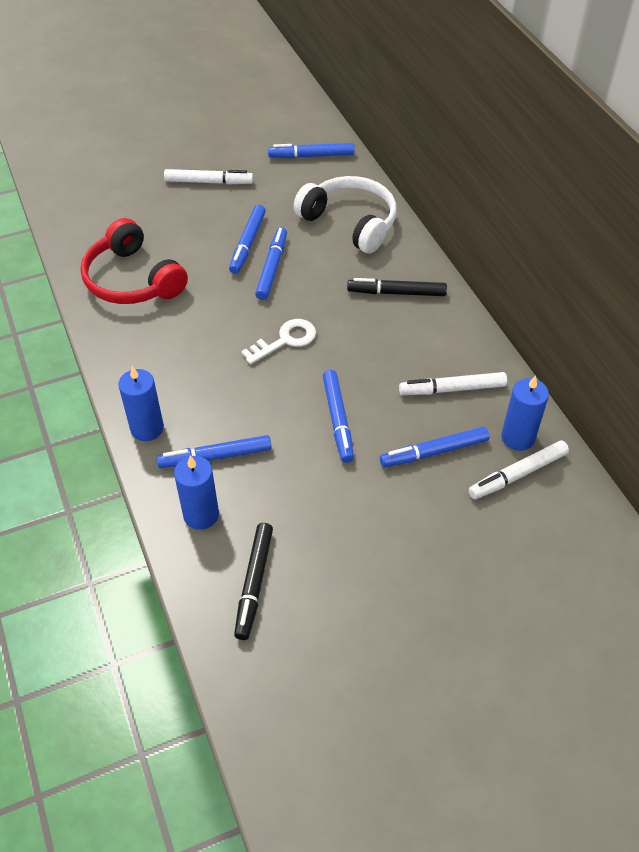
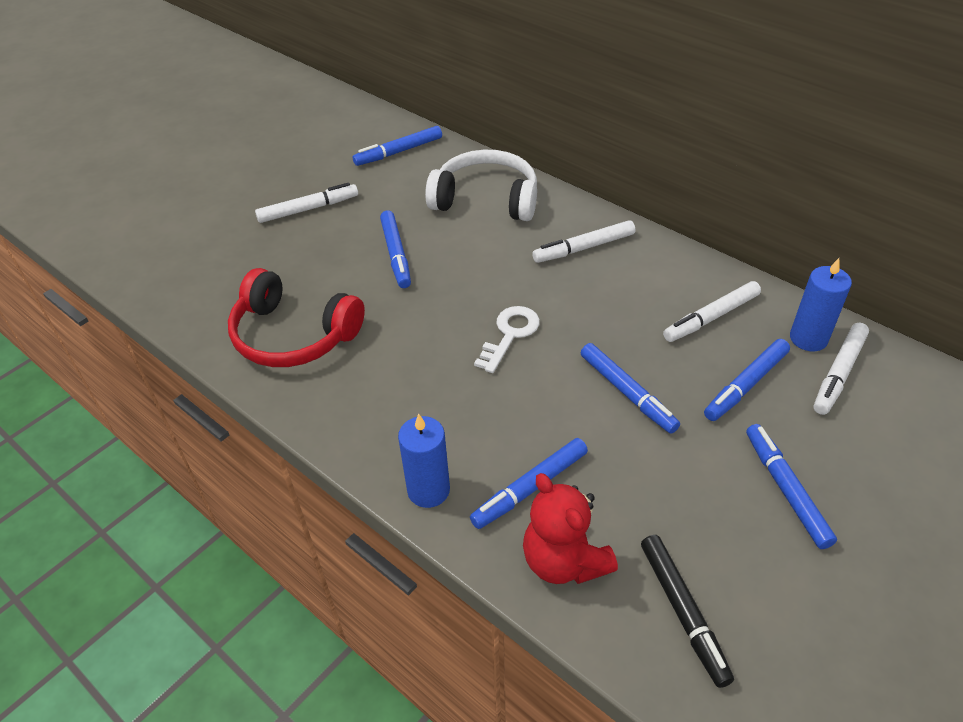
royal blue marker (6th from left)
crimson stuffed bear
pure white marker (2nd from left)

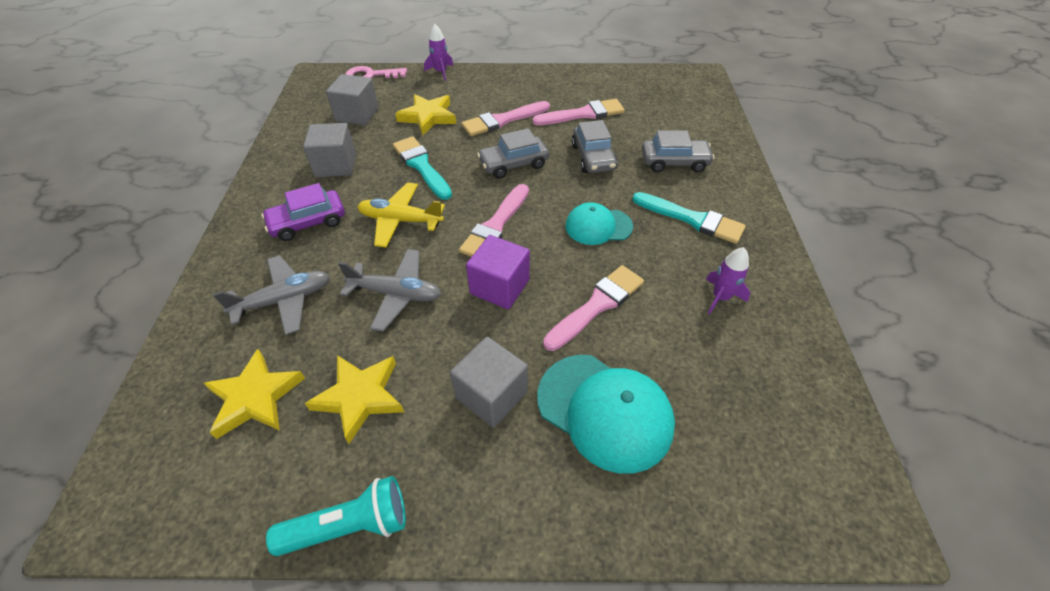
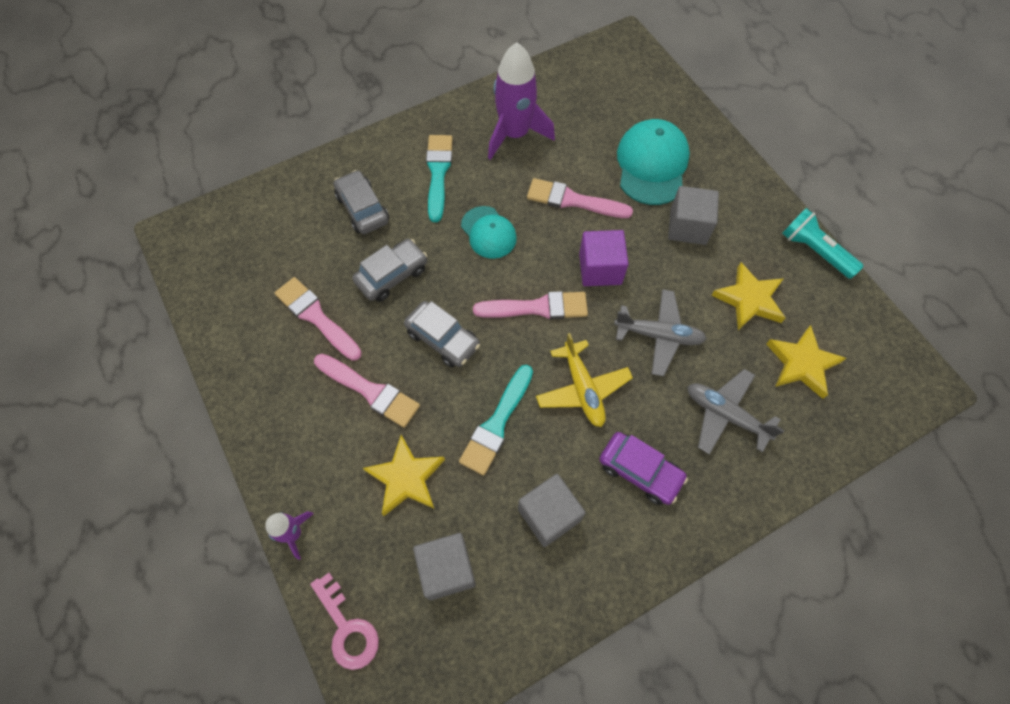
grey aeroplane (1st from left)
royal purple spaceship (2nd from left)

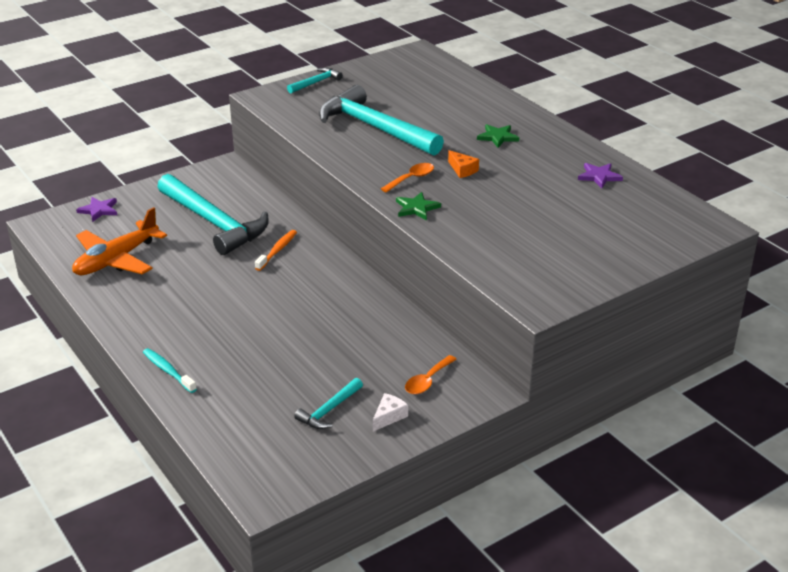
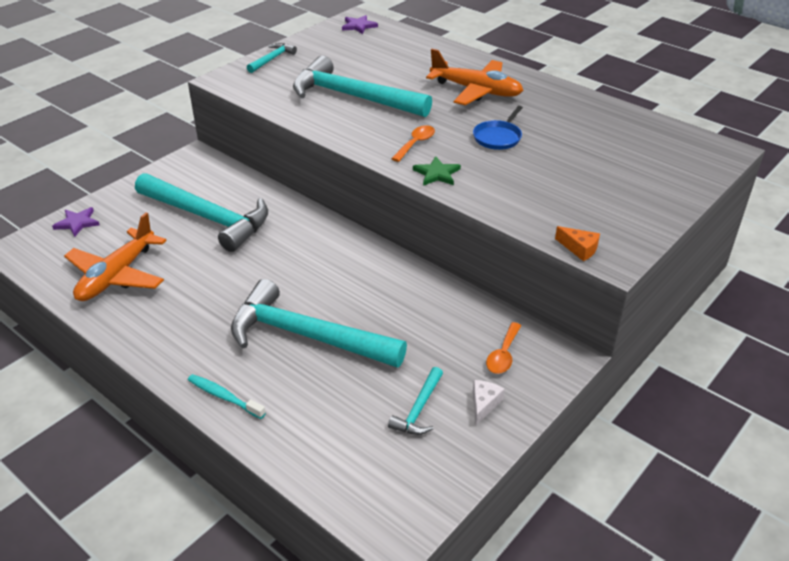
bright orange dental brush
aqua carpenter's hammer (3rd from left)
royal blue skillet
bright orange cheese
royal purple star (2nd from left)
bright orange aeroplane (2nd from left)

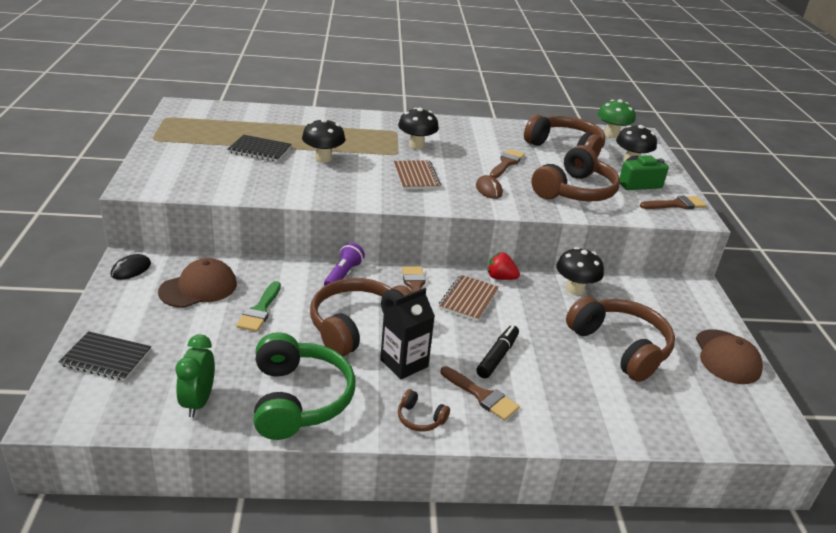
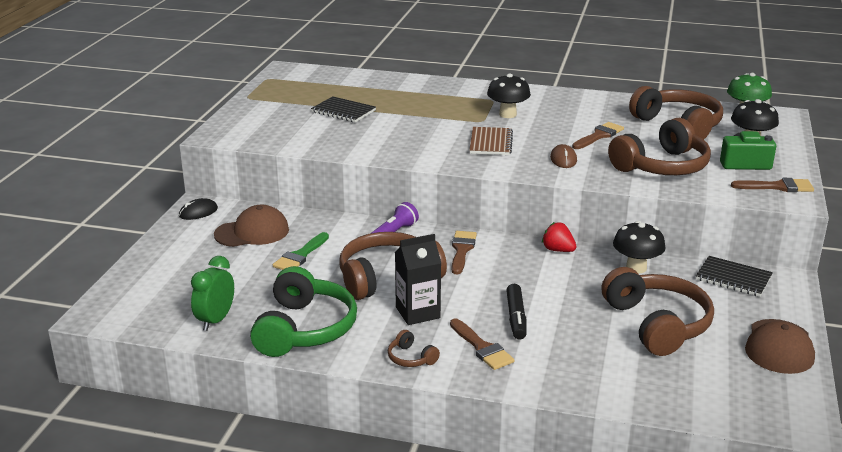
black fungus (1st from left in the first image)
brown exercise book (2nd from left in the first image)
black exercise book (2nd from left)
black marker

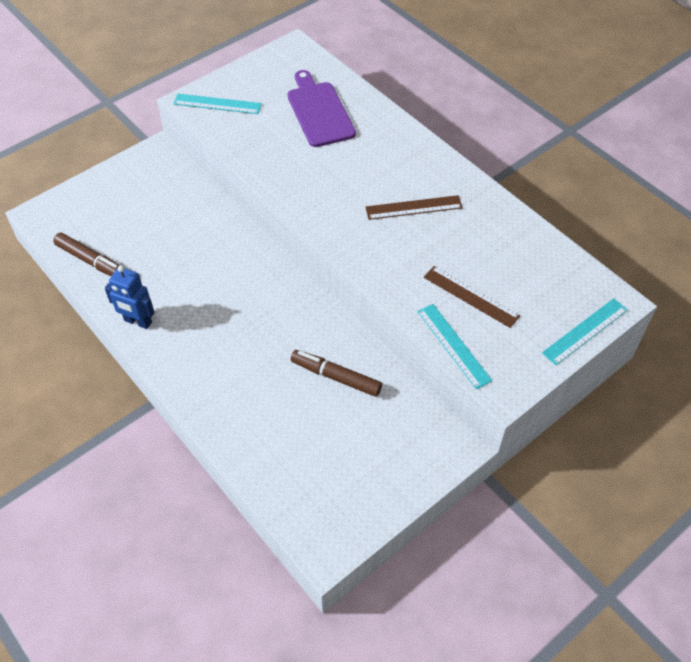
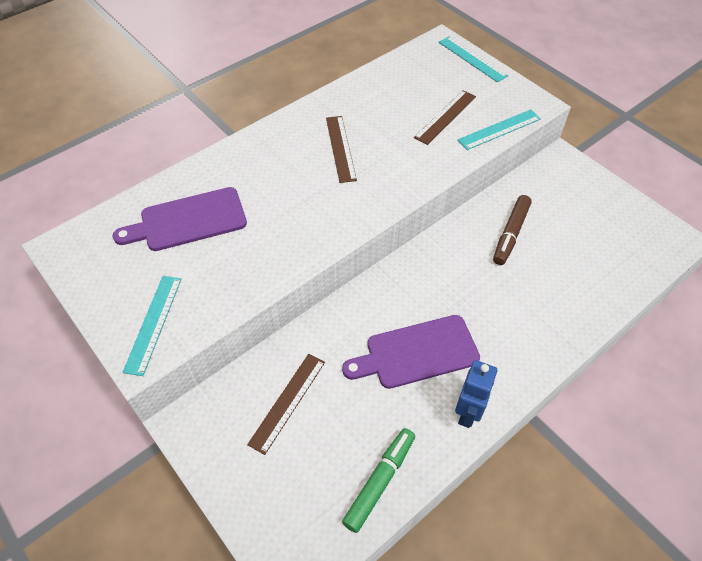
brown ruler (1st from left)
royal purple chopping board (2nd from left)
green marker

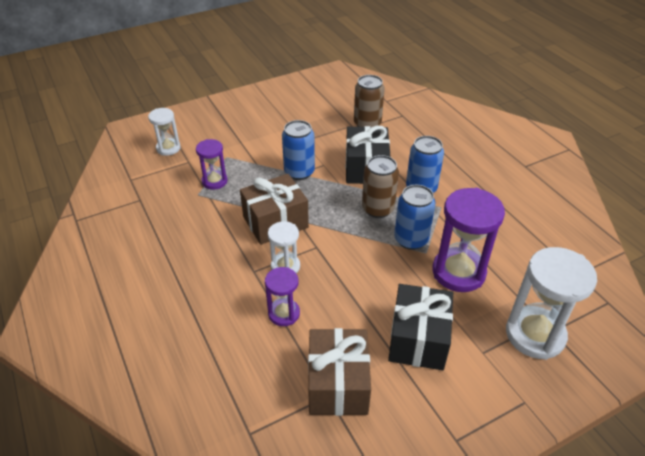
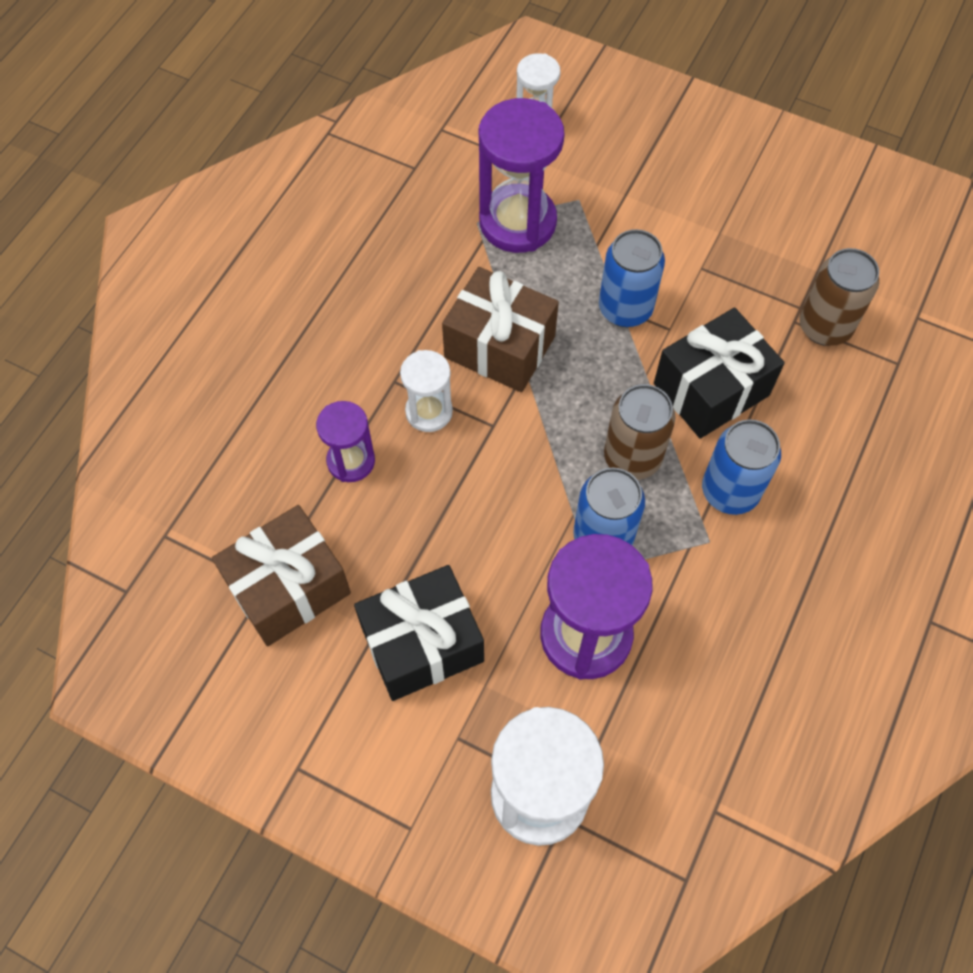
royal purple hourglass (2nd from left)

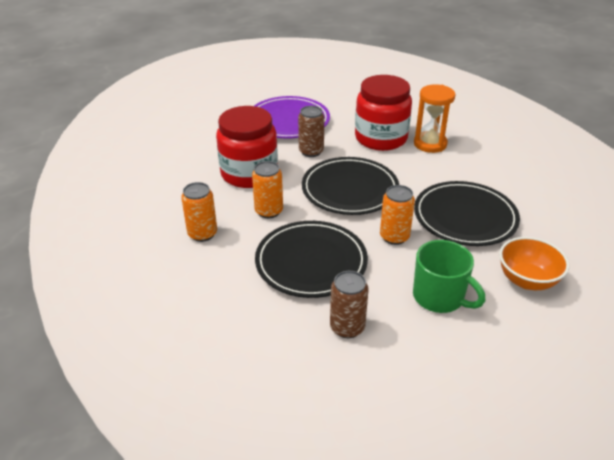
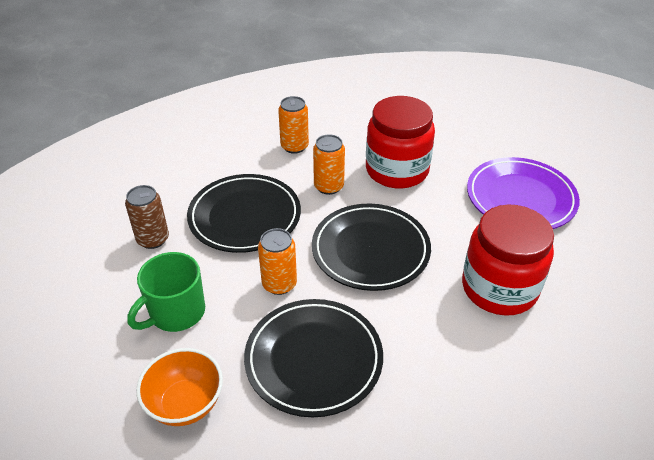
brown tin (1st from left in the first image)
bright orange hourglass

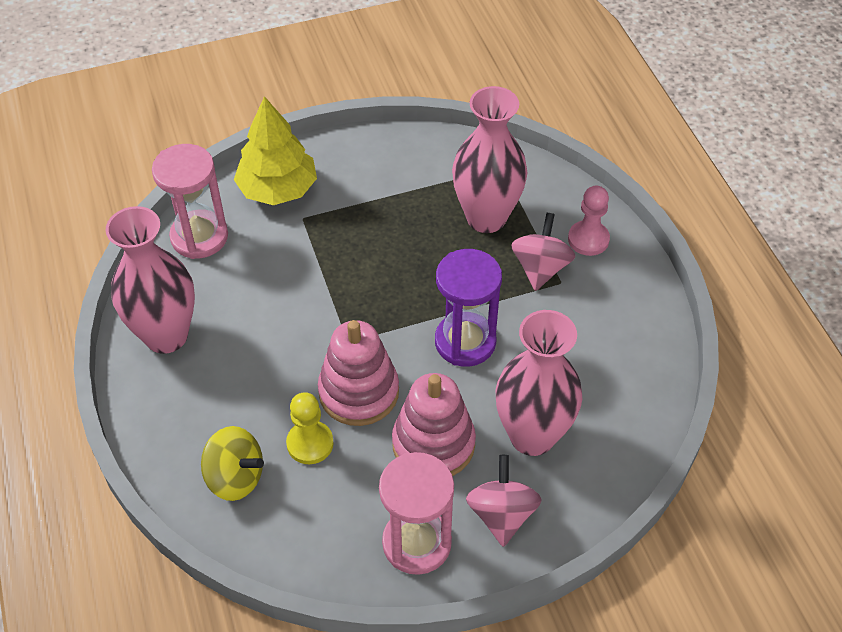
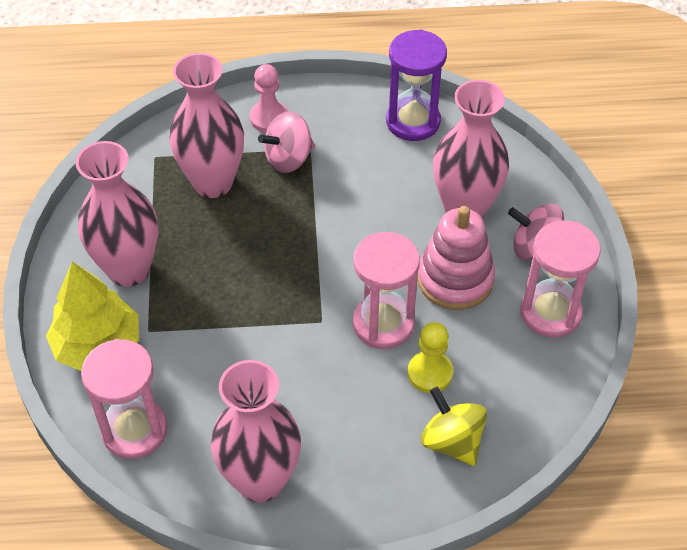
rose-pink flower vase (1st from left)
royal purple hourglass
rose-pink hourglass (2nd from left)
bright yellow whirligig
rose-pink whirligig (1st from left)

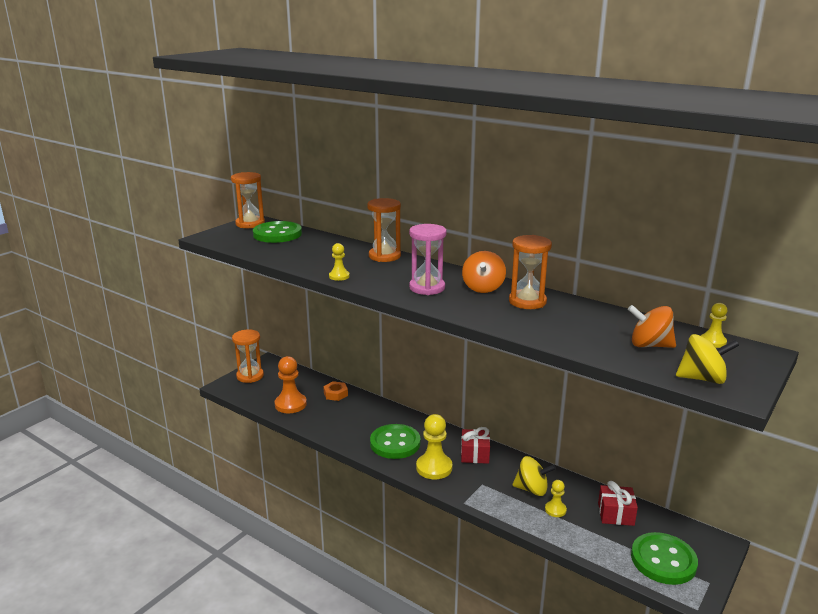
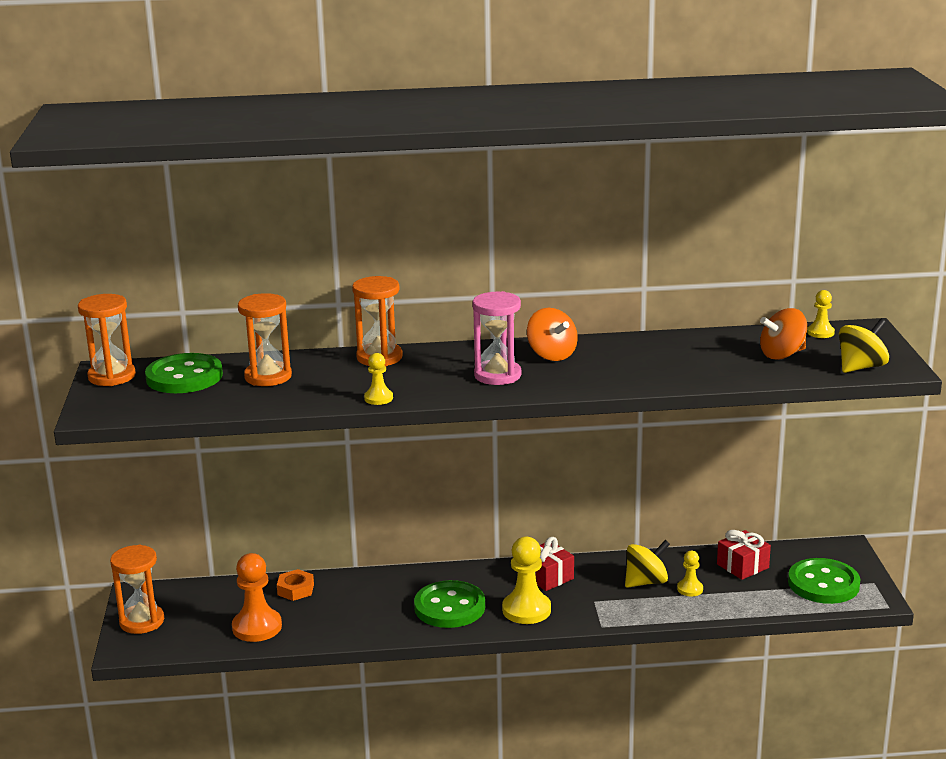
bright orange hourglass (3rd from left)

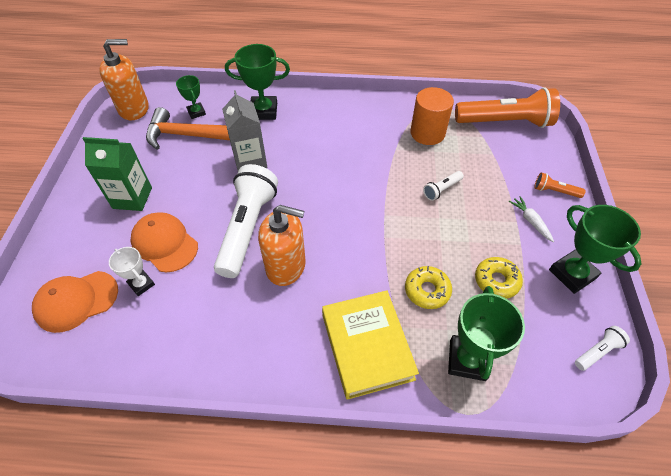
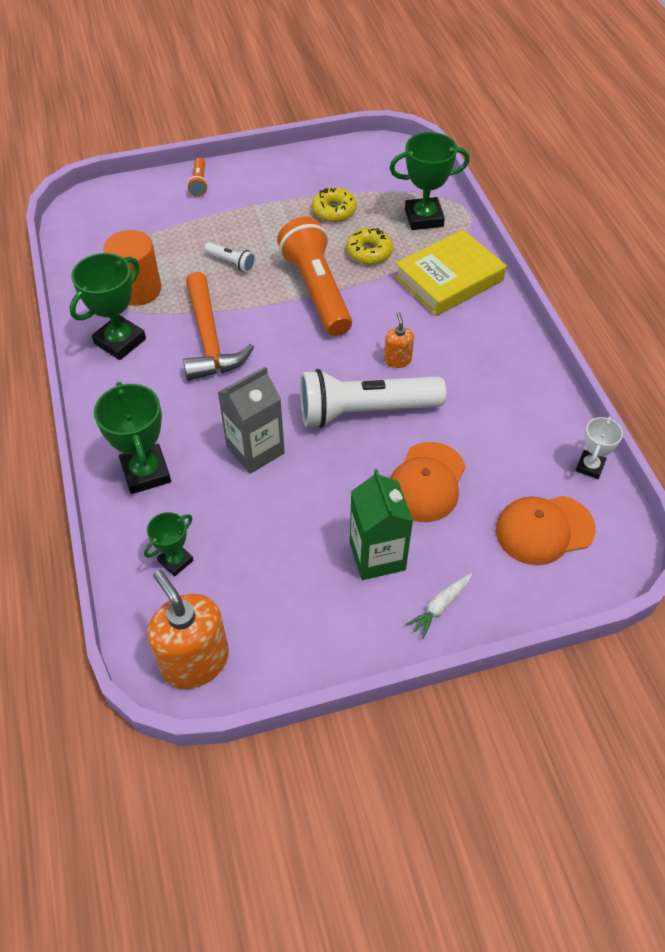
pure white pocket torch (3rd from left in the first image)
pure white prize cup
bright orange carpenter's hammer
bright orange pocket torch (2nd from left)
pure white root vegetable
green prize cup (1st from left)
bright orange peaked cap (2nd from left)
bright orange soap pump (2nd from left)

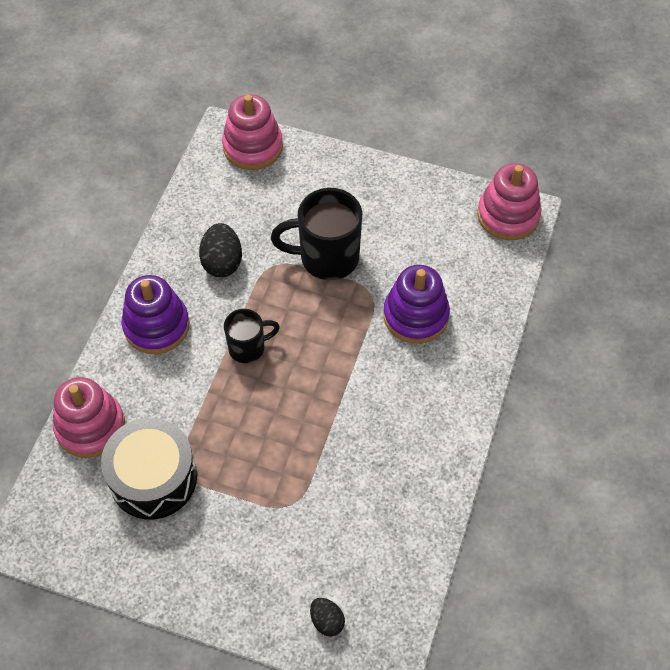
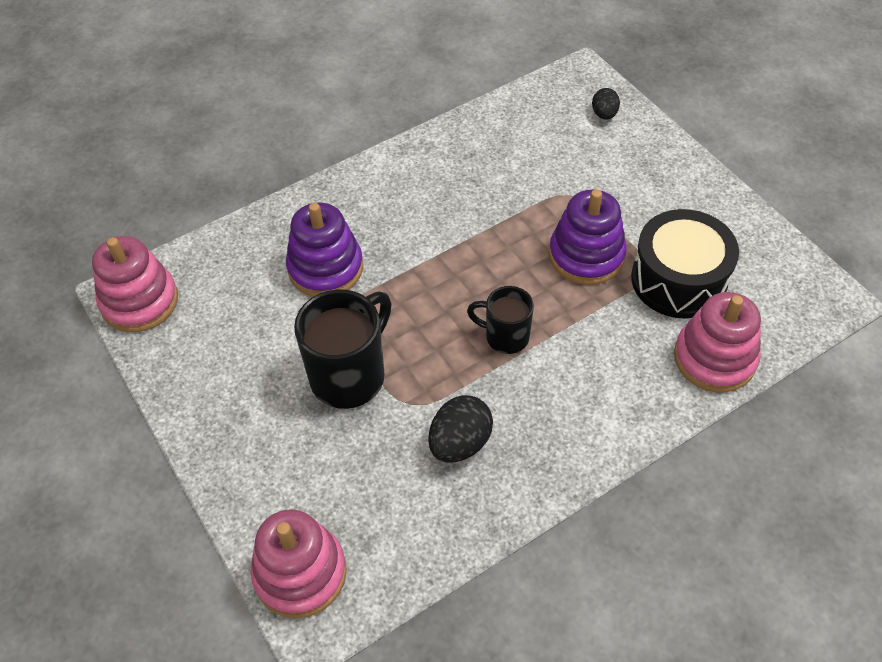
royal purple stacking rings (2nd from left)
black tea mug (1st from left)

